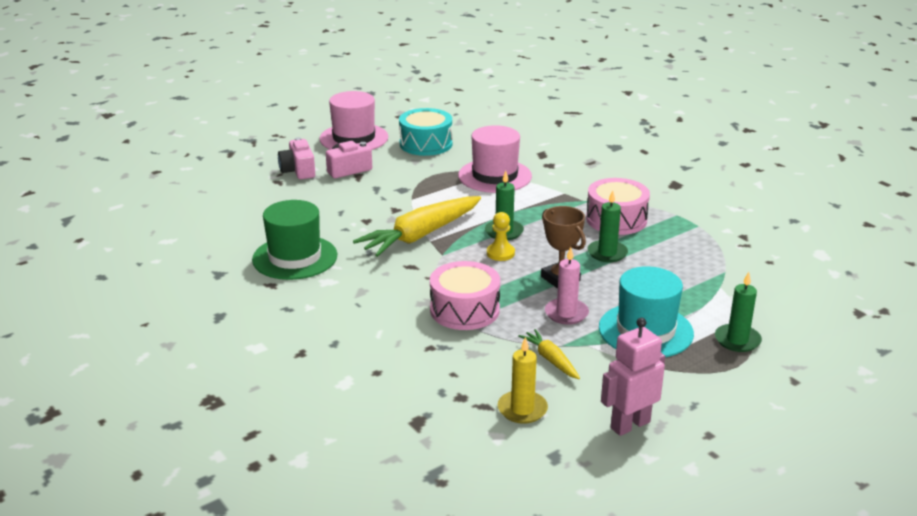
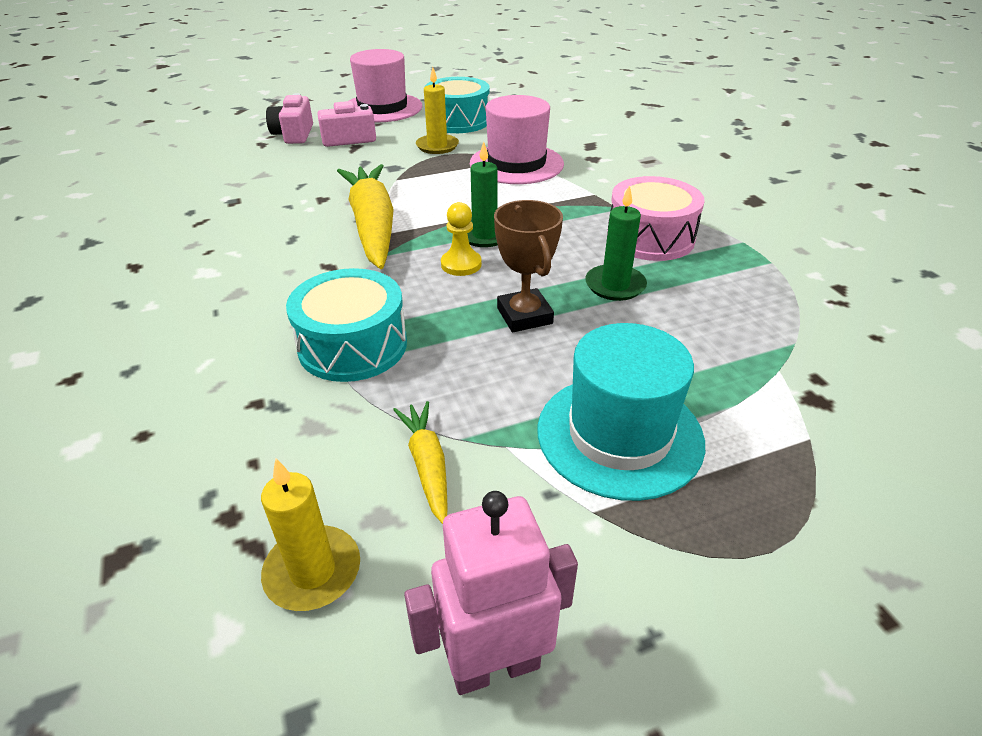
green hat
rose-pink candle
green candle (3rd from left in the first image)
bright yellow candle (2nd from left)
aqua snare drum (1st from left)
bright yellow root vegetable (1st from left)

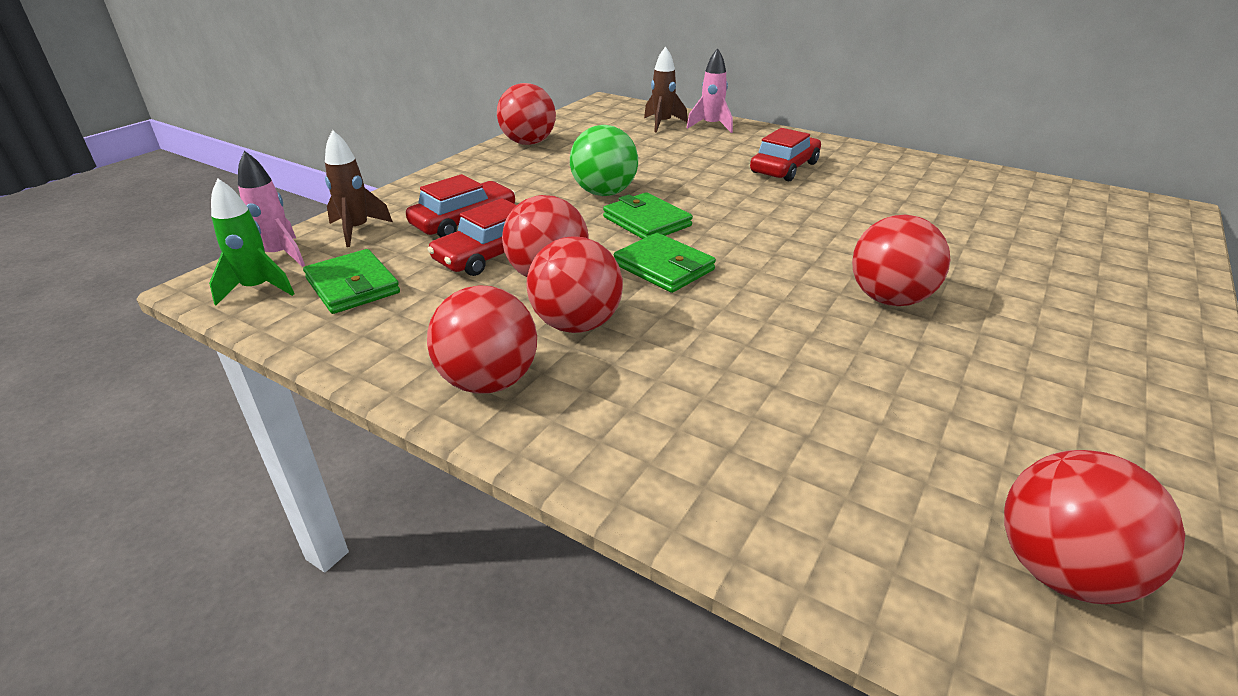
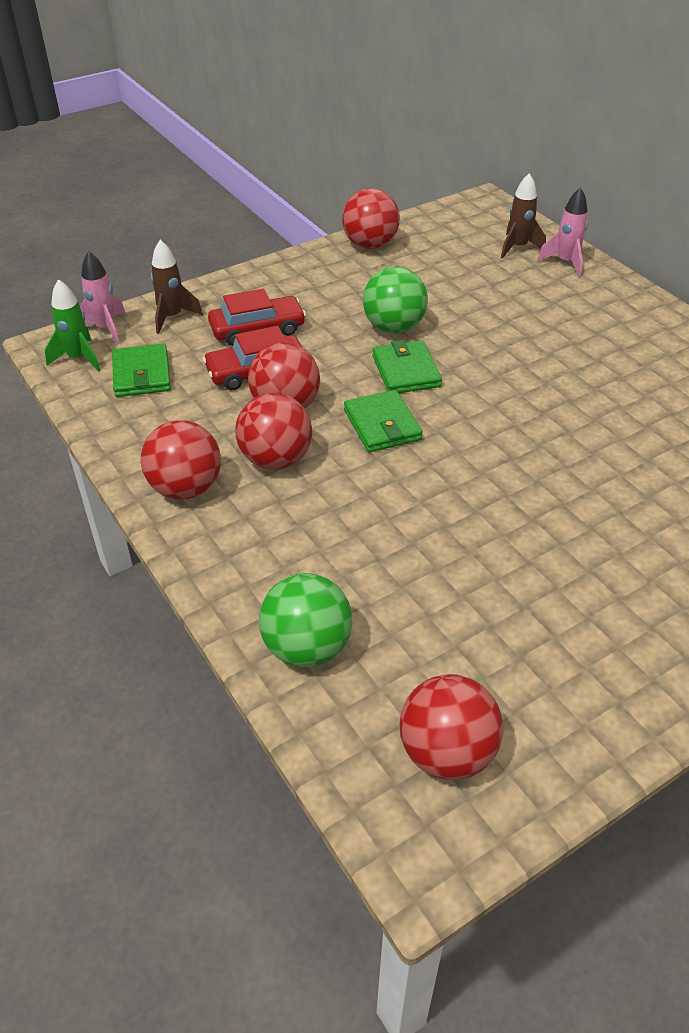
crimson automobile (3rd from left in the first image)
crimson sphere (5th from left in the first image)
green sphere (1st from left)

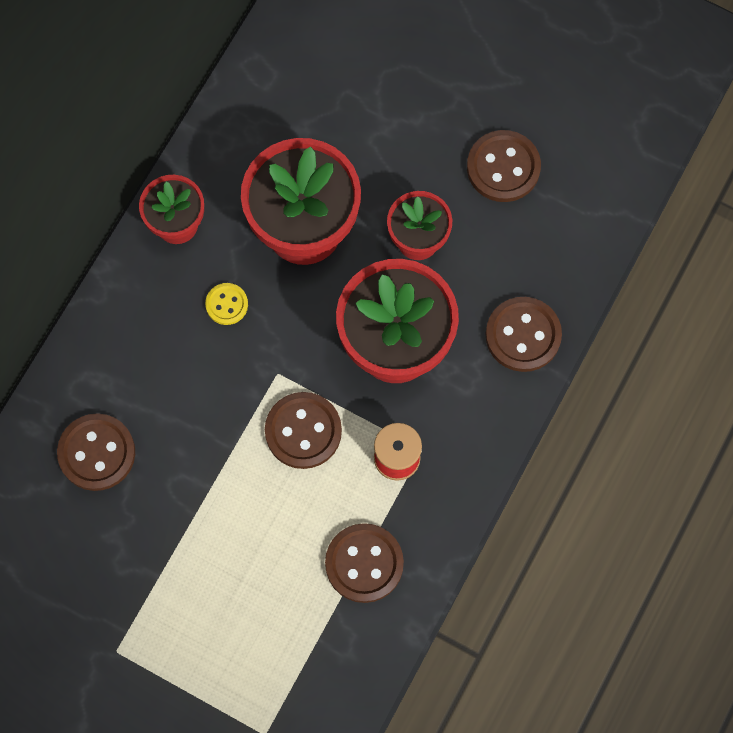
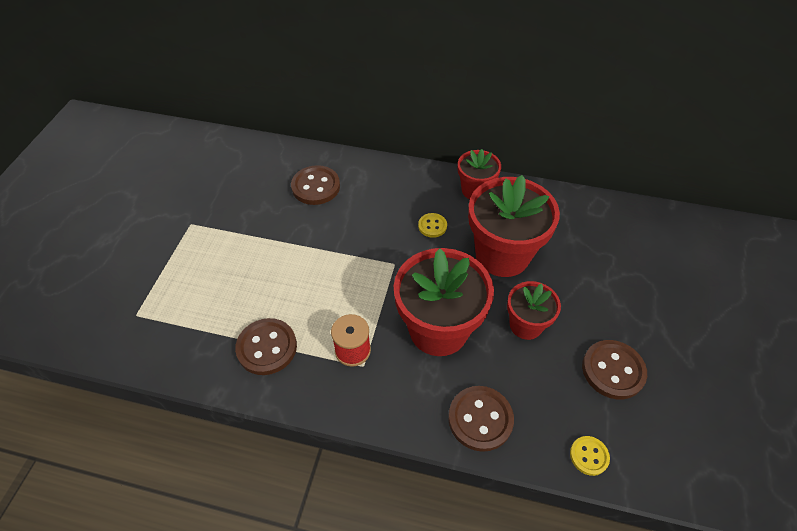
brown shirt button (2nd from left in the first image)
bright yellow shirt button (2nd from left)

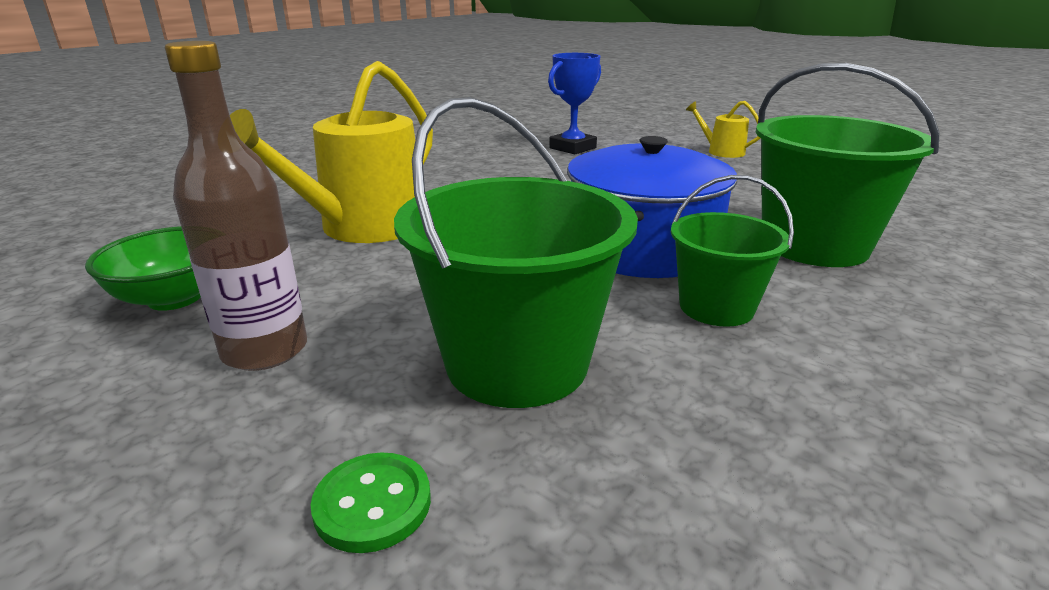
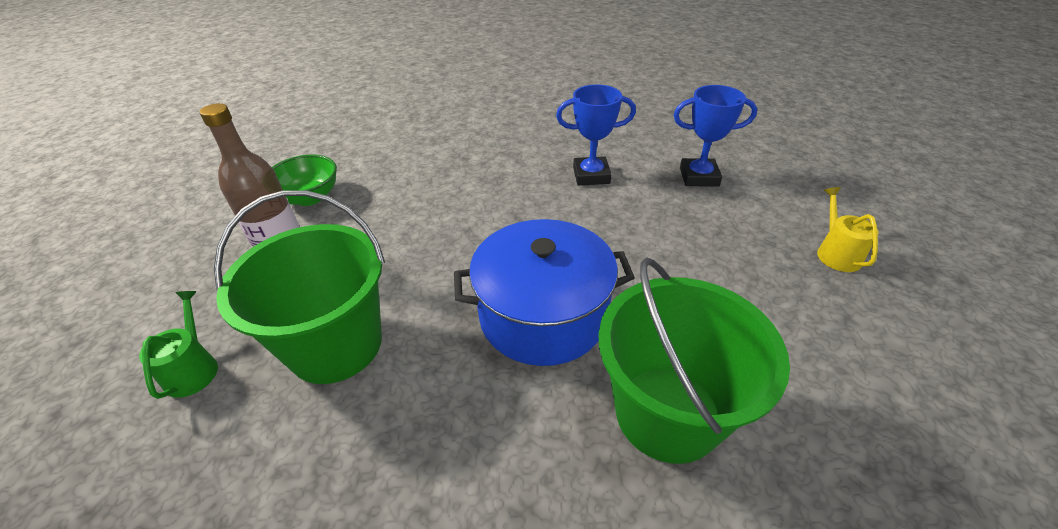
bright yellow watering can (1st from left in the first image)
green pail (2nd from left in the first image)
royal blue prize cup (1st from left)
green watering can

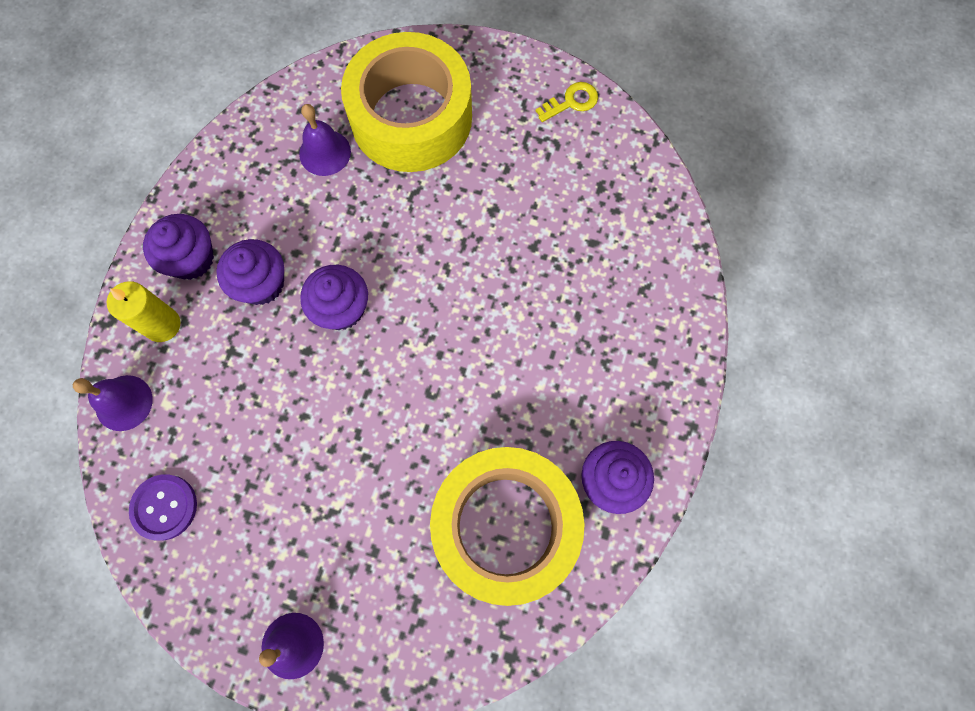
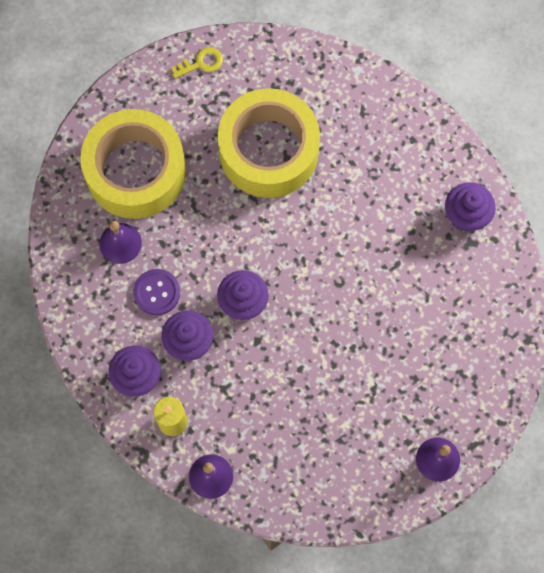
royal purple shirt button
bright yellow sticky tape (2nd from left)
bright yellow key

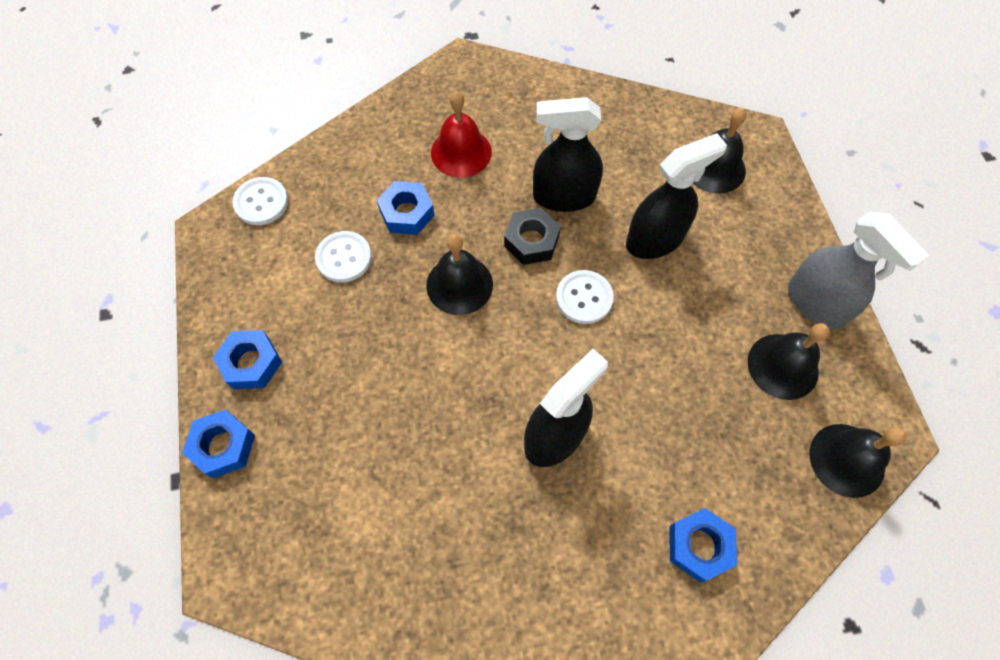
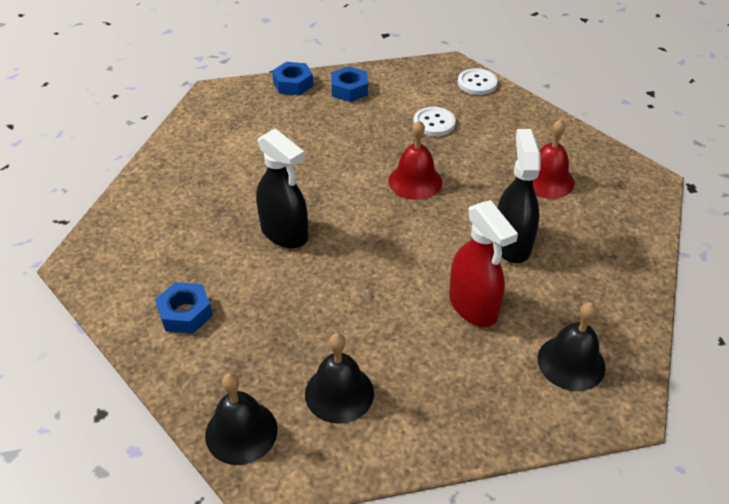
royal blue hex nut (3rd from left in the first image)
black hex nut
pure white shirt button (3rd from left in the first image)
grey spray bottle
crimson hand bell (1st from left)
crimson spray bottle

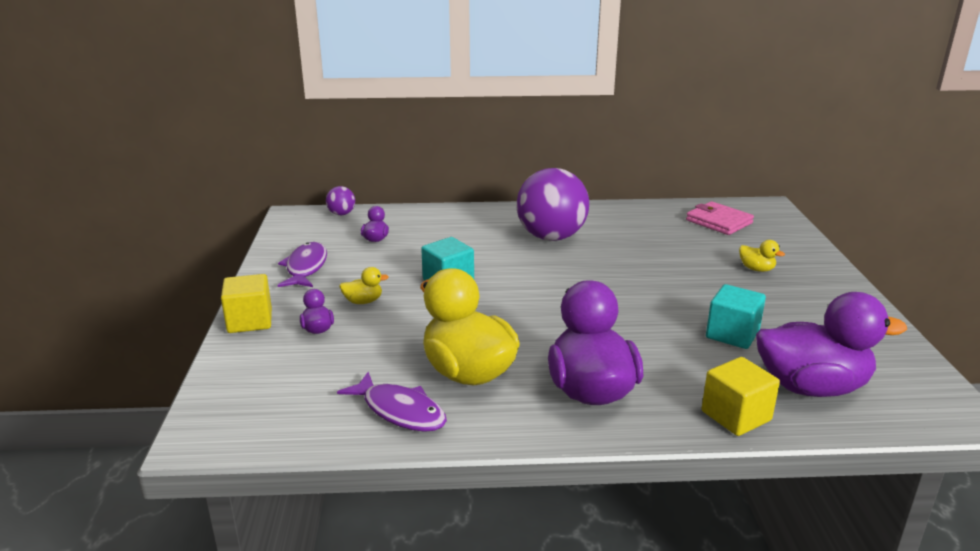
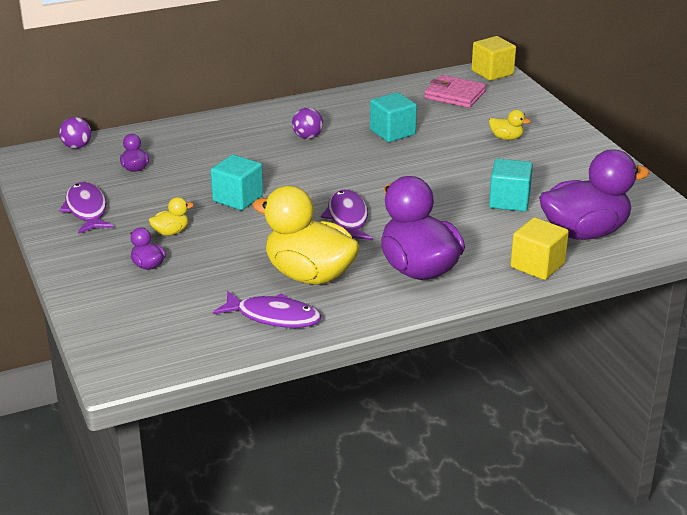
royal purple fish figure (3rd from left)
aqua solid cube (2nd from left)
bright yellow solid cube (1st from left)
royal purple sphere (2nd from left)

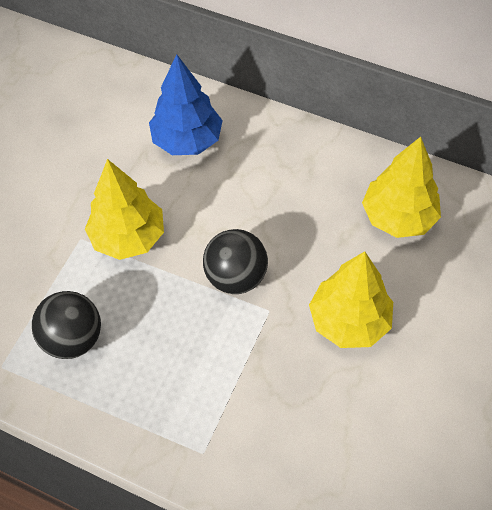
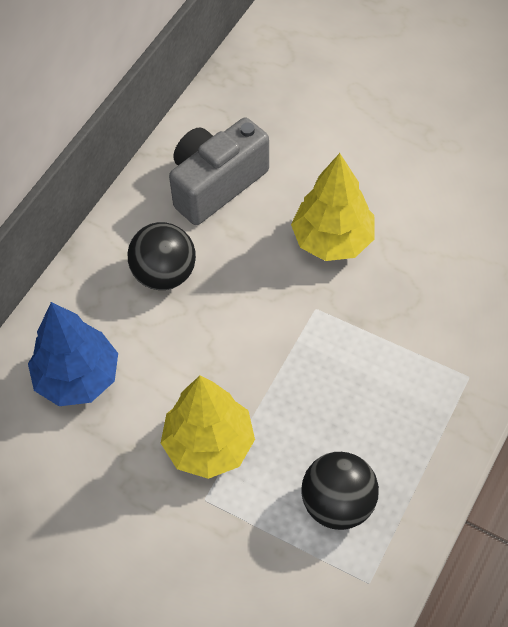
black sphere (1st from left)
grey camera

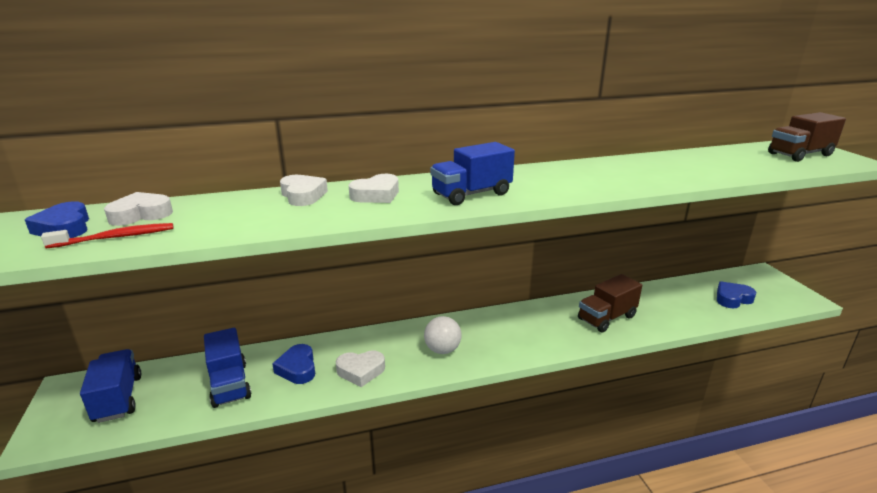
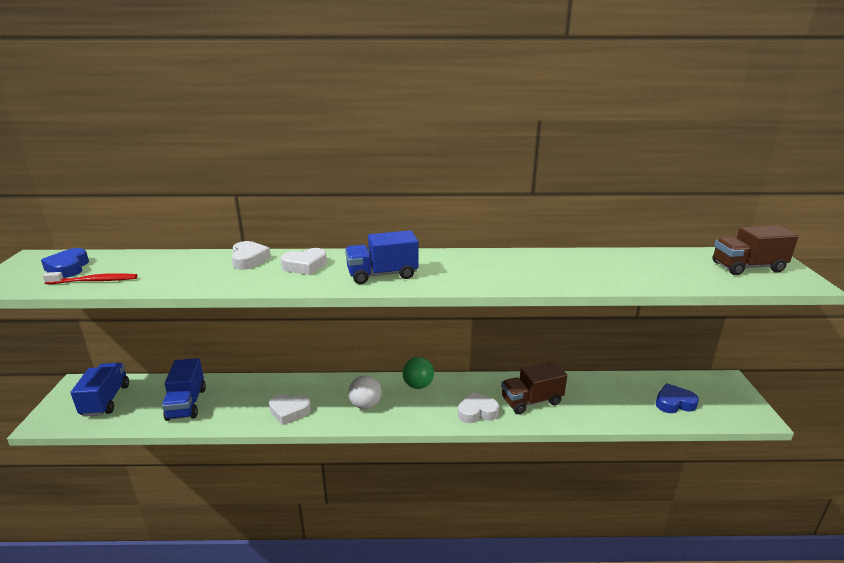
royal blue heart (2nd from left in the first image)
green sphere
pure white heart (4th from left)

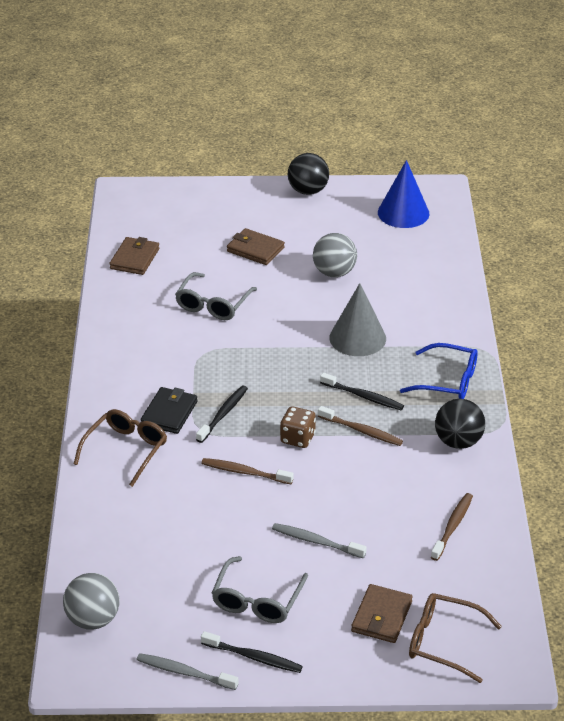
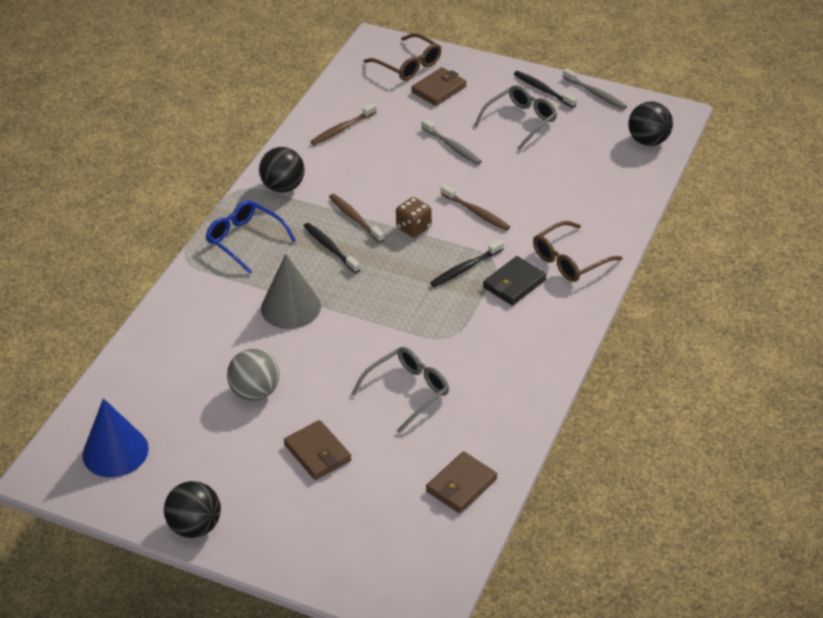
black sphere (3rd from left)

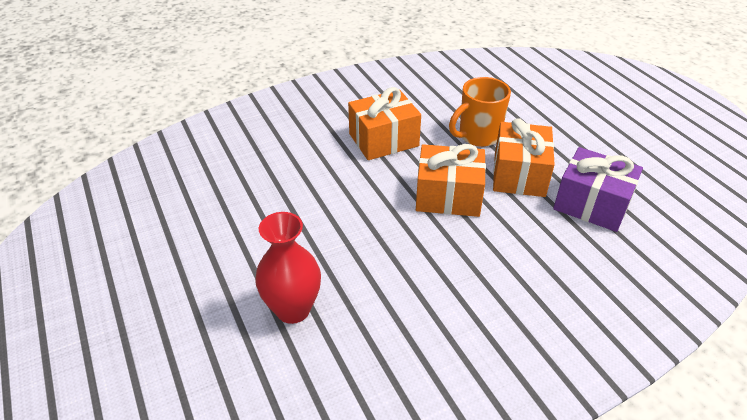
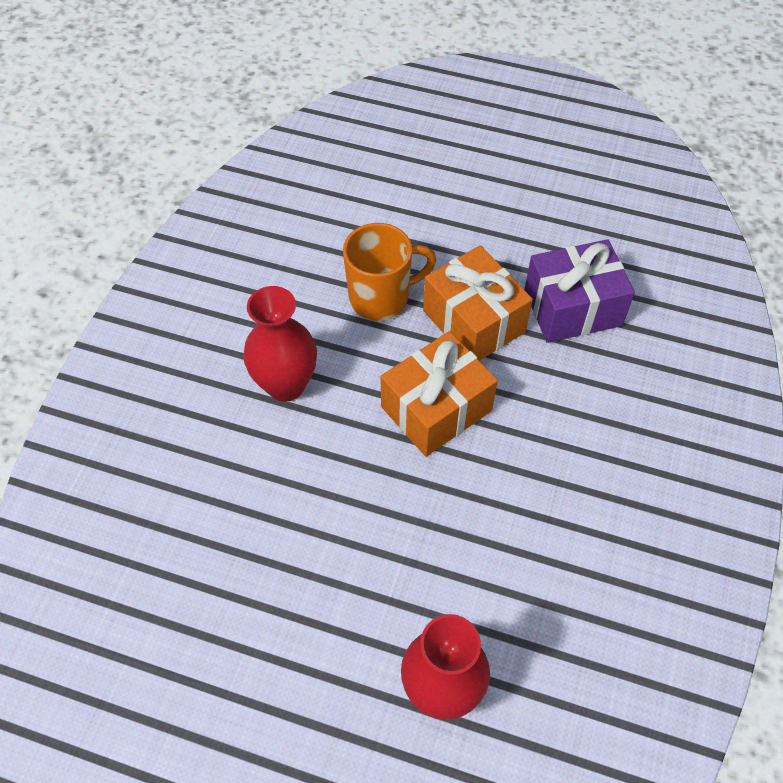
crimson flower vase (1st from left)
bright orange tea mug

